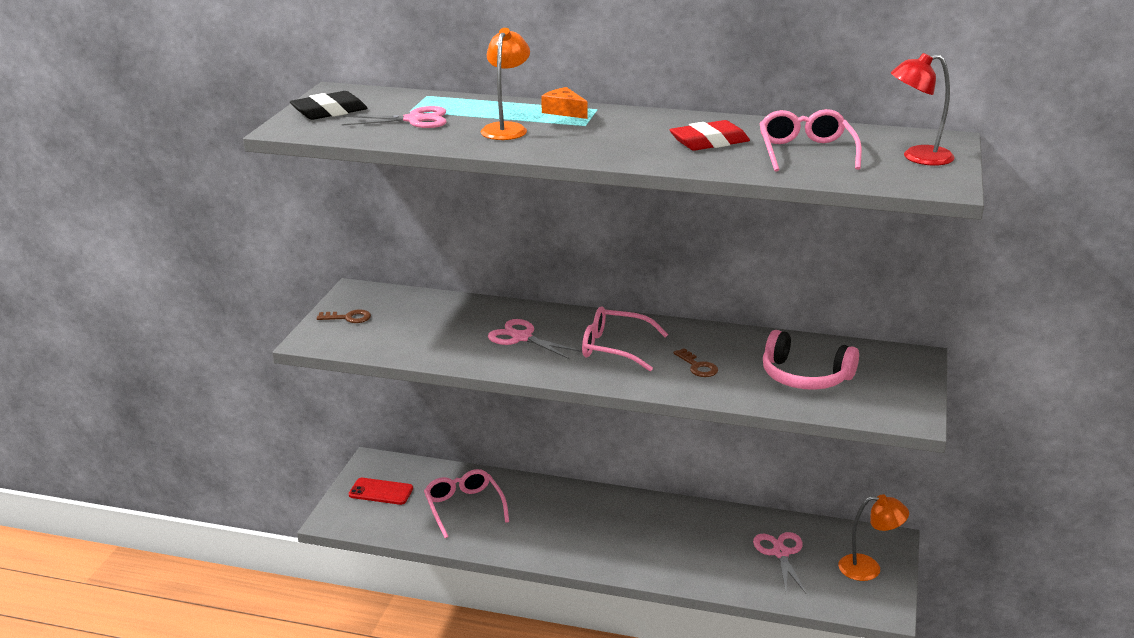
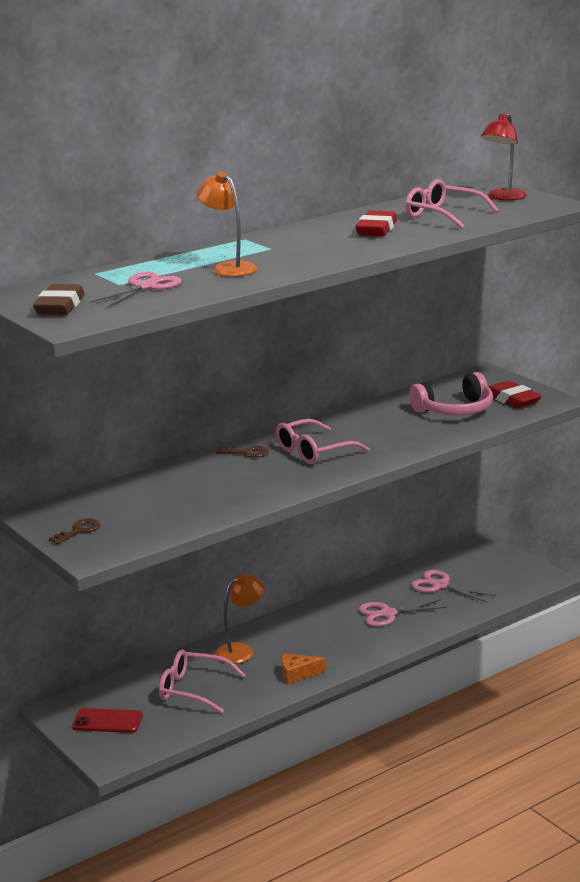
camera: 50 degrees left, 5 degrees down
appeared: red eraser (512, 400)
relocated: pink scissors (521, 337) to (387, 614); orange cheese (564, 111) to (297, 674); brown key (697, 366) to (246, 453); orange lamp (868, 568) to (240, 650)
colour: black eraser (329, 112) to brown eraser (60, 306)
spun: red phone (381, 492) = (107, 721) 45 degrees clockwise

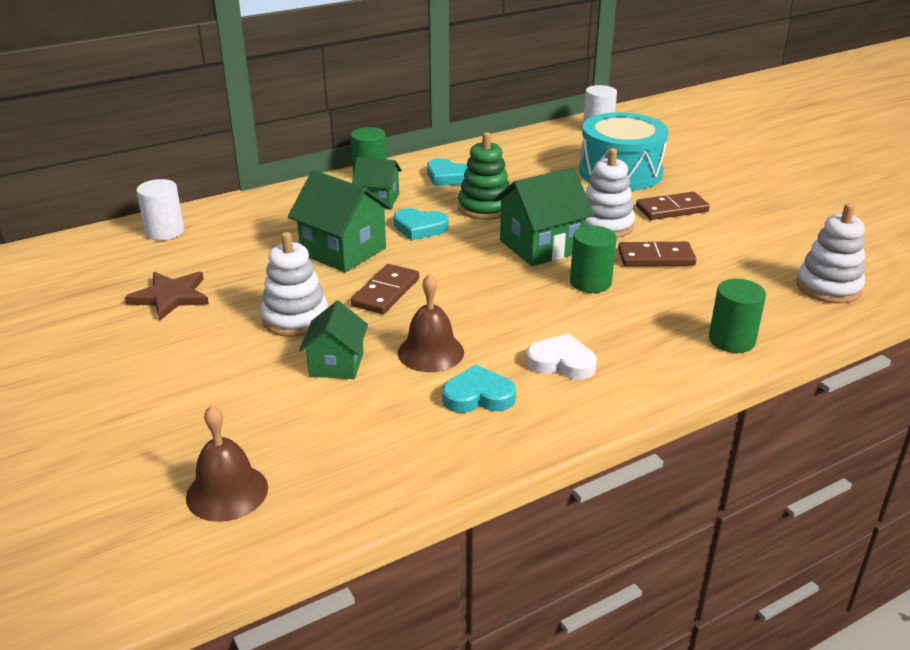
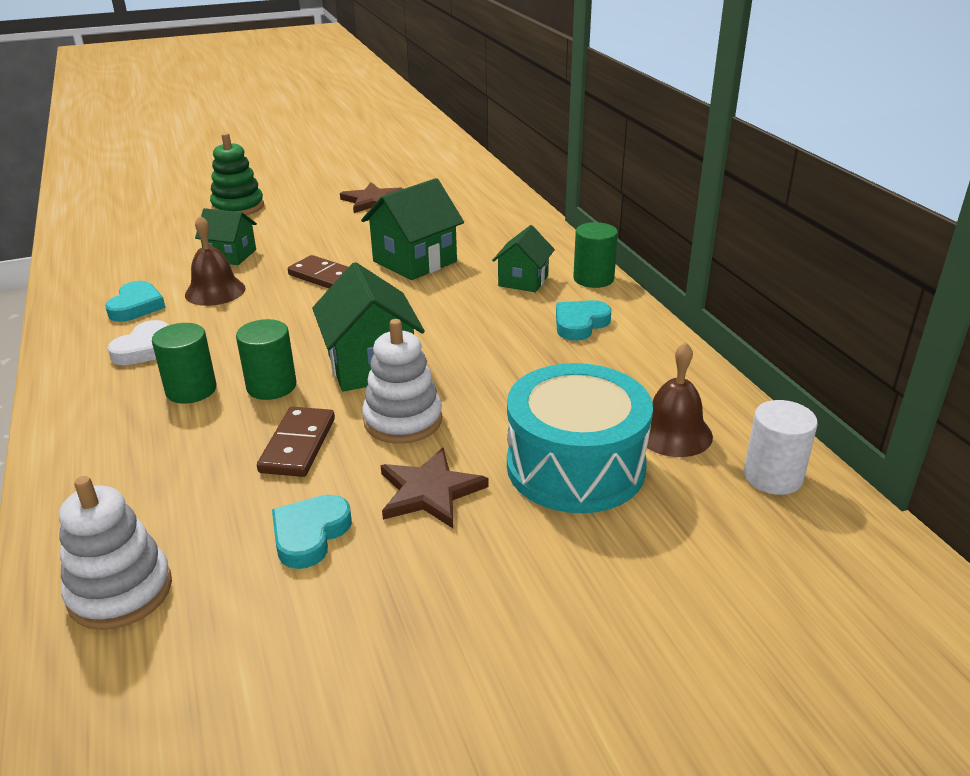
camera: 100 degrees right, 0 degrees up
missing: white cylinder (165, 232); white stacking toy (295, 318)
relocated: brown bell (227, 492) to (673, 433); turquoise heart (419, 228) to (310, 535); green stacking toy (485, 208) to (238, 207); green cylinder (731, 340) to (191, 390)
exchanged: brown domino (672, 209) to brown star (429, 492)

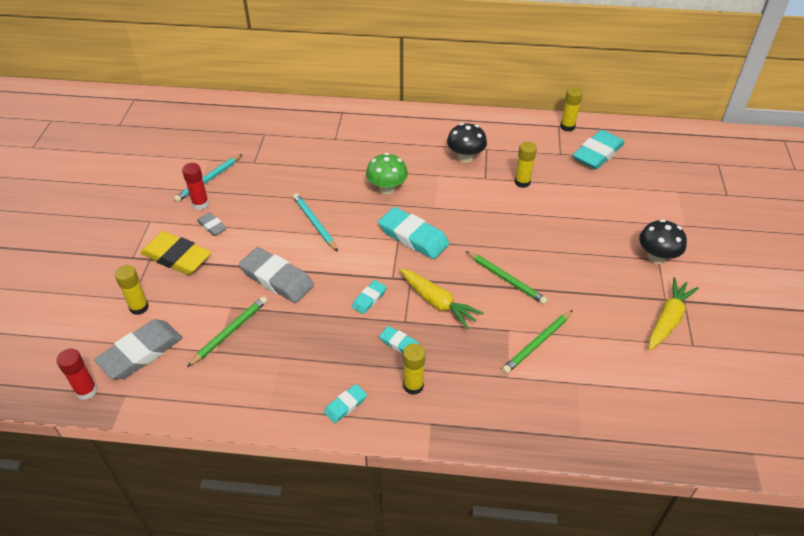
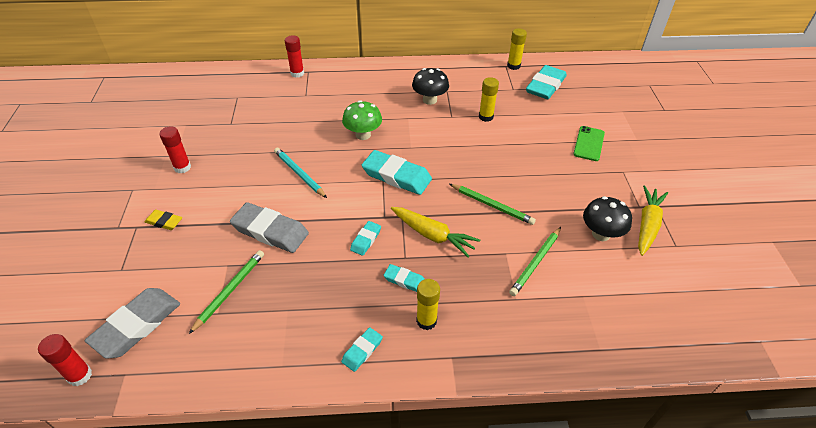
camera: 10 degrees left, 0 degrees up
missing: yellow glue stick (139, 307); turquoise pencil (209, 180); grey eraser (212, 226)
appeared: red glue stick (297, 73); green phone (589, 143)
relocated: black mushroom (657, 257) to (601, 234)
size: yellow eraser (176, 257) = (164, 222) x0.51

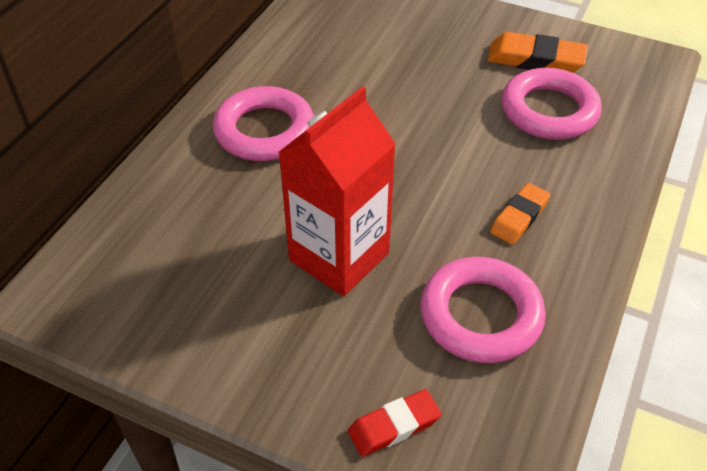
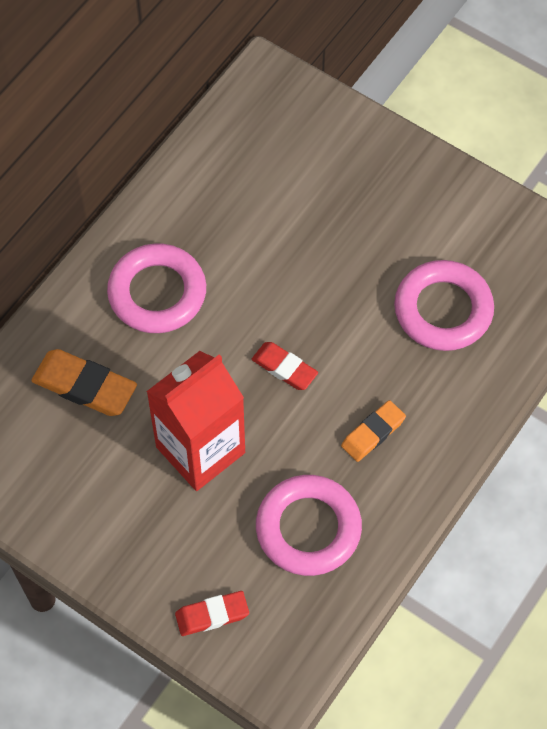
camera: 10 degrees right, 15 degrees up
appeared: red eraser (284, 368)
relocated: orange eraser (535, 60) to (84, 386)

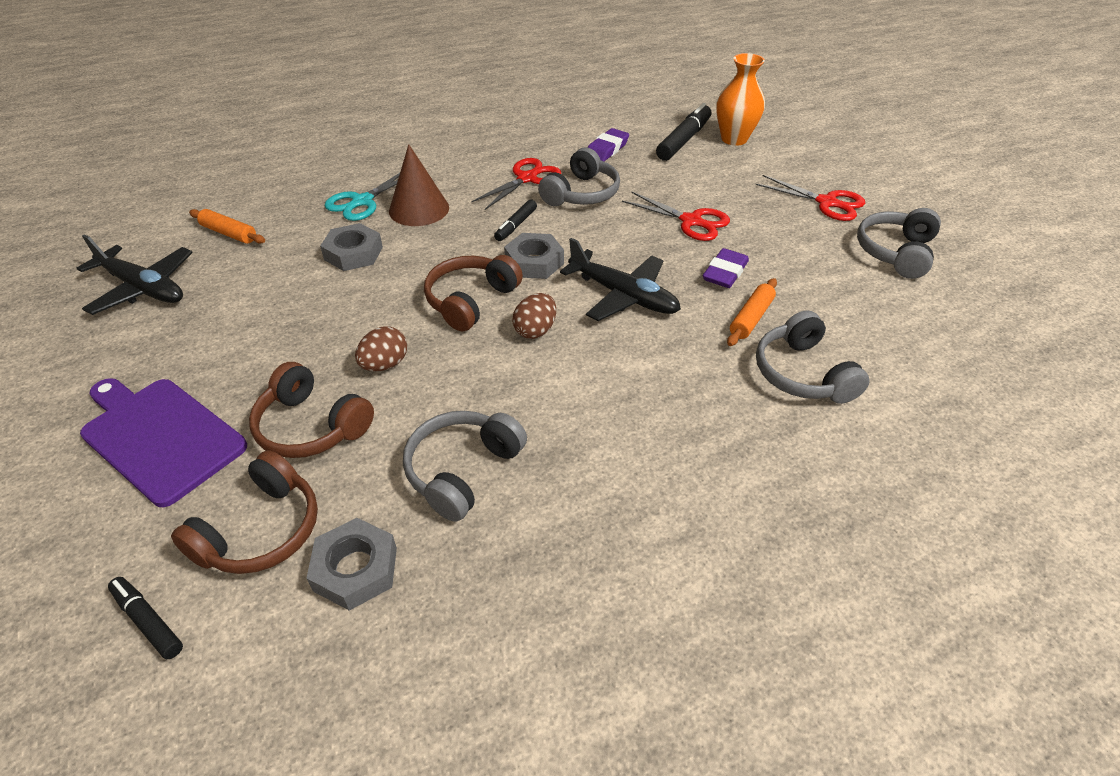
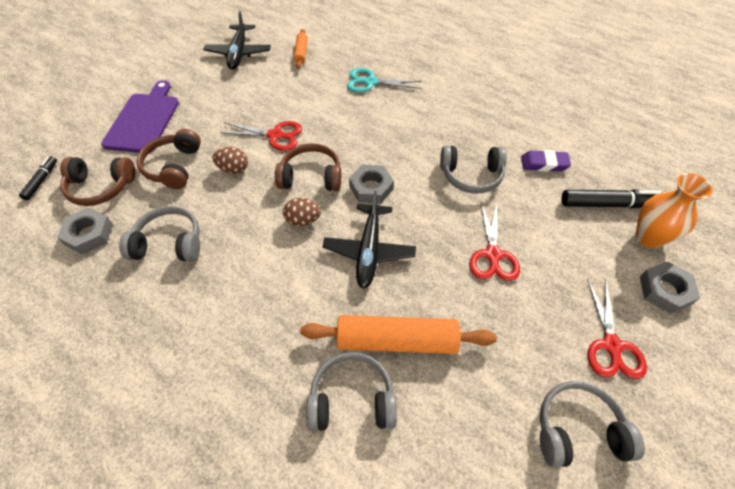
camera: 60 degrees right, 10 degrees up
missing: brown cone (419, 209); black marker (516, 225); purple eraser (725, 273)
relocated: grey nut (353, 253) to (664, 290); red scissors (527, 178) to (275, 135)
spun: grey headphones (802, 374) = (352, 399) 45 degrees clockwise
size: orange rolling pin (751, 318) = (396, 340) x1.91

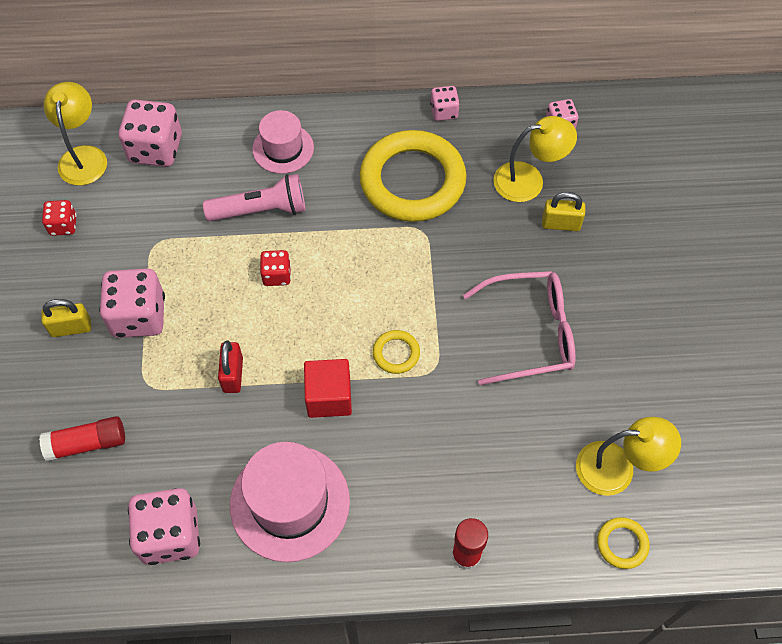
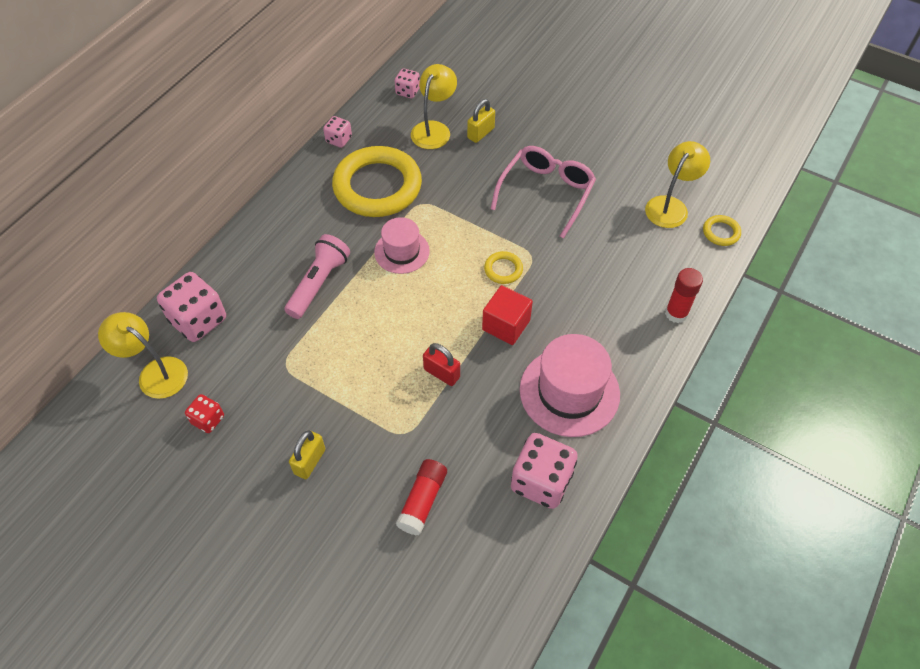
camera: 55 degrees left, 5 degrees down
missing: pink dice (139, 316); red dice (276, 275)
relocated: pink hat (283, 148) to (402, 251)

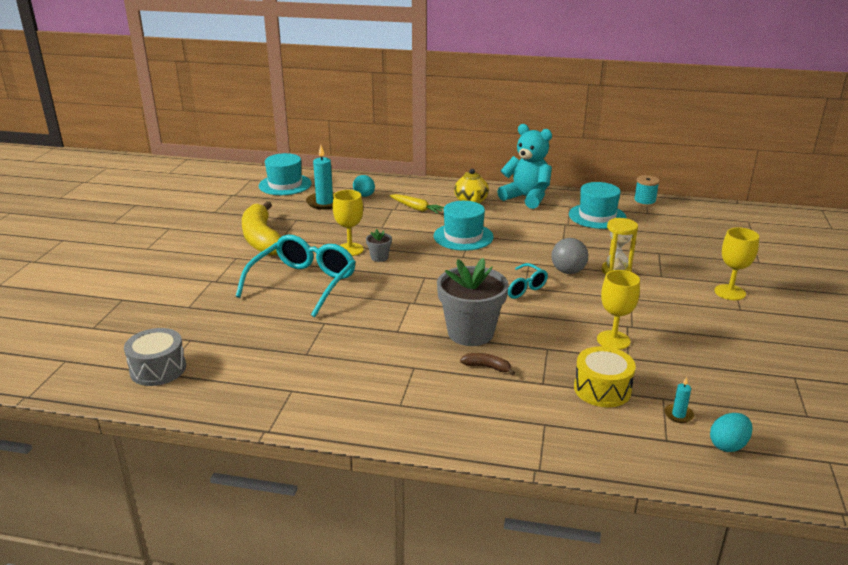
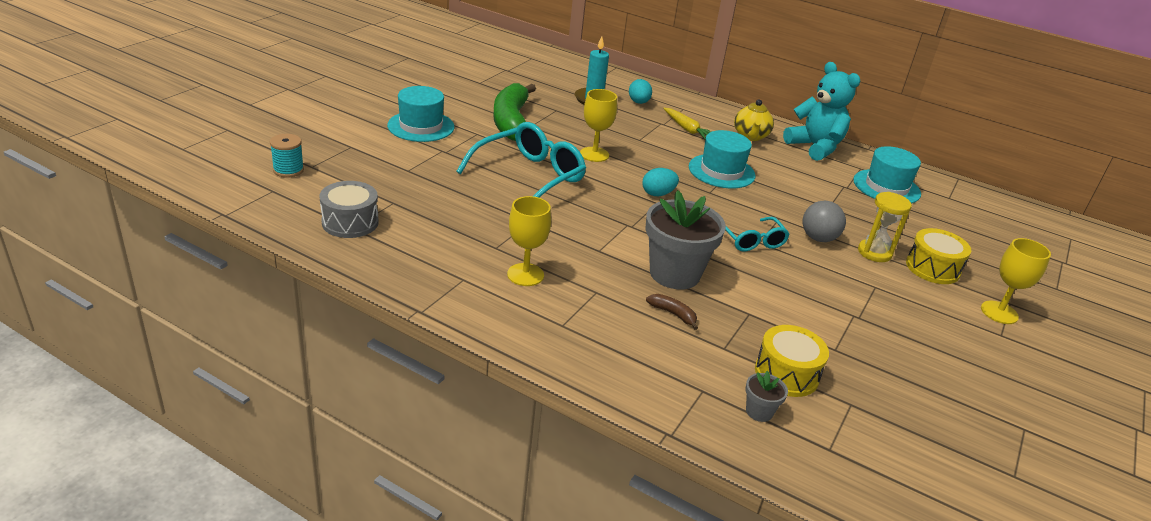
camera: 15 degrees right, 5 degrees up
missing: turquoise candle (678, 415)
appeared: yellow drum (932, 268)
relocated: turquoise hat (285, 185) to (421, 126); grey flower pot (379, 257) to (759, 412); yellow goblet (613, 340) to (525, 275); turquoise spool (644, 202) to (288, 170); turquoise egg (728, 445) to (658, 194)
colour: yellow banana (262, 239) to green banana (511, 121)

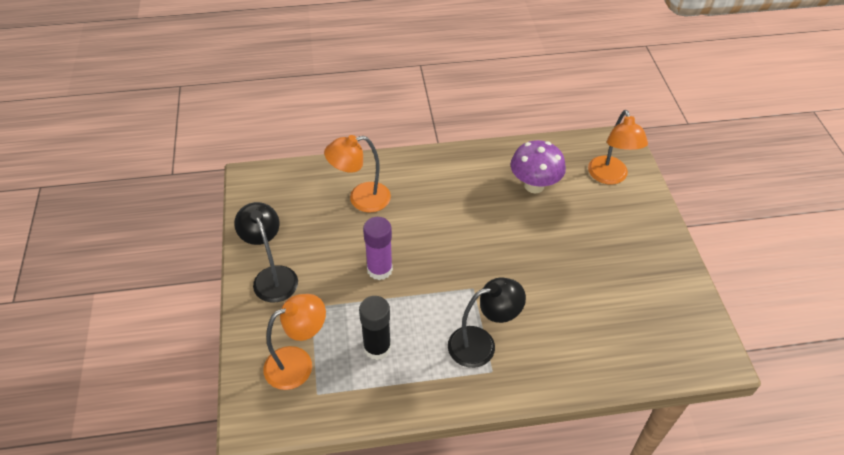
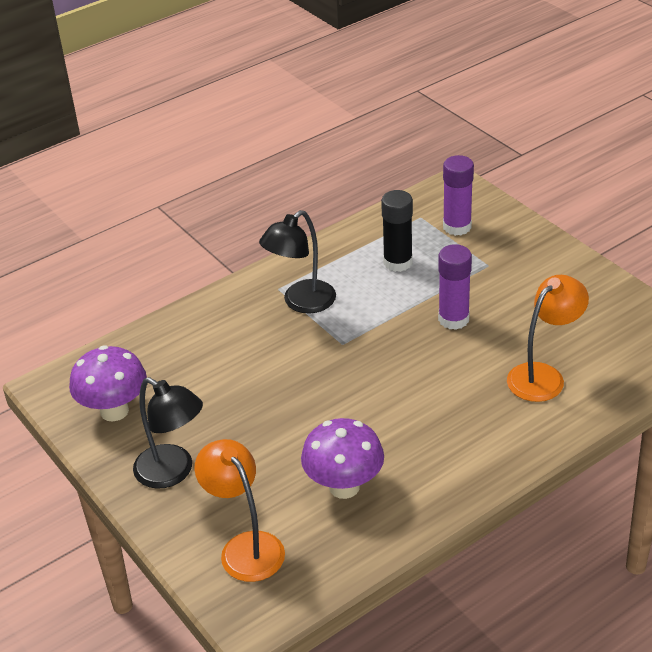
camera: 155 degrees right, 10 degrees down
appeared: purple mushroom (114, 411)
relocated: black lamp (272, 276) to (173, 472)
exchanged: orange lamp (298, 363) to purple glue stick (457, 227)

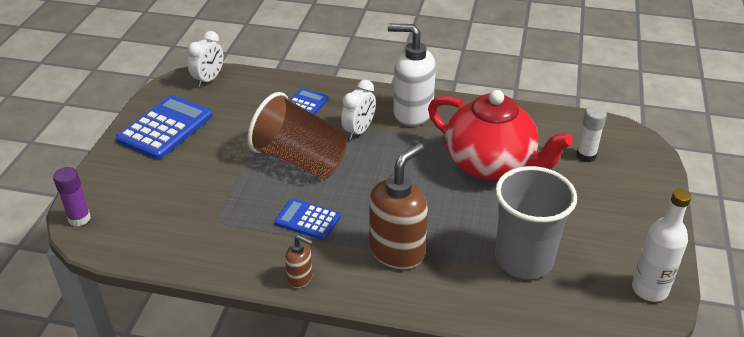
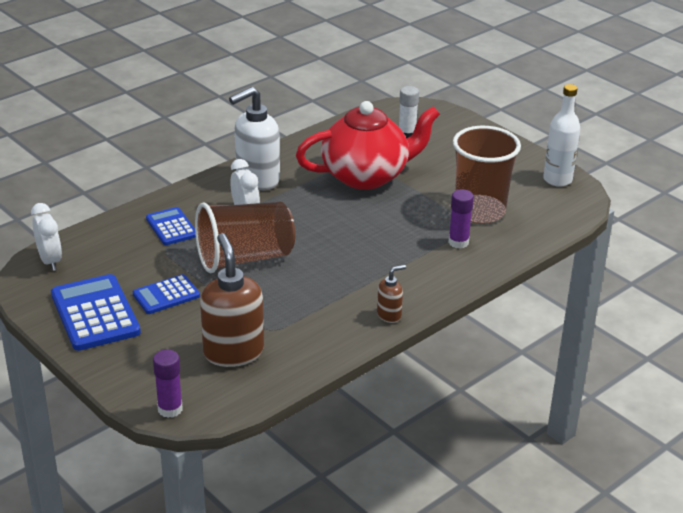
camera: 55 degrees left, 5 degrees down
appeared: purple glue stick (458, 242)
relocated: blue calculator (307, 220) to (166, 295); brown soap dispenser (397, 251) to (233, 352)
colour: grey cup (524, 260) to brown cup (479, 211)

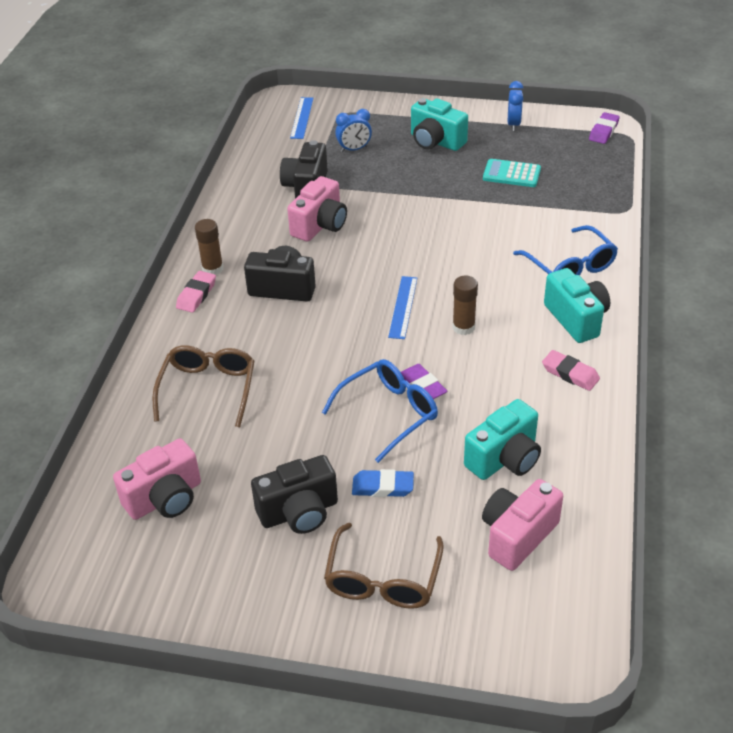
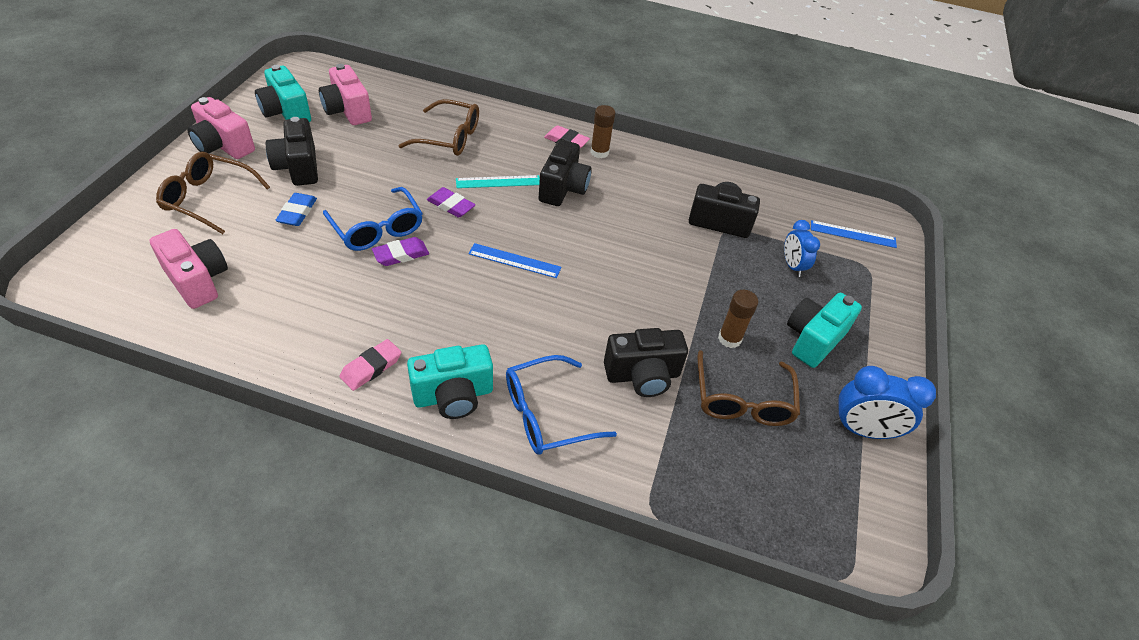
camera: 90 degrees right, 5 degrees up
appeared: turquoise ruler (498, 182); black camera (642, 375)
relocated: pink camera (320, 225) to (223, 146); brown glue stick (463, 327) to (729, 338); turquoise camera (504, 458) to (286, 112); purple eraser (603, 131) to (451, 205)
exchanged: turquoise calculator (511, 174) to brown glasses (742, 400)
size: blue clock (513, 124) = (862, 430) x1.53

